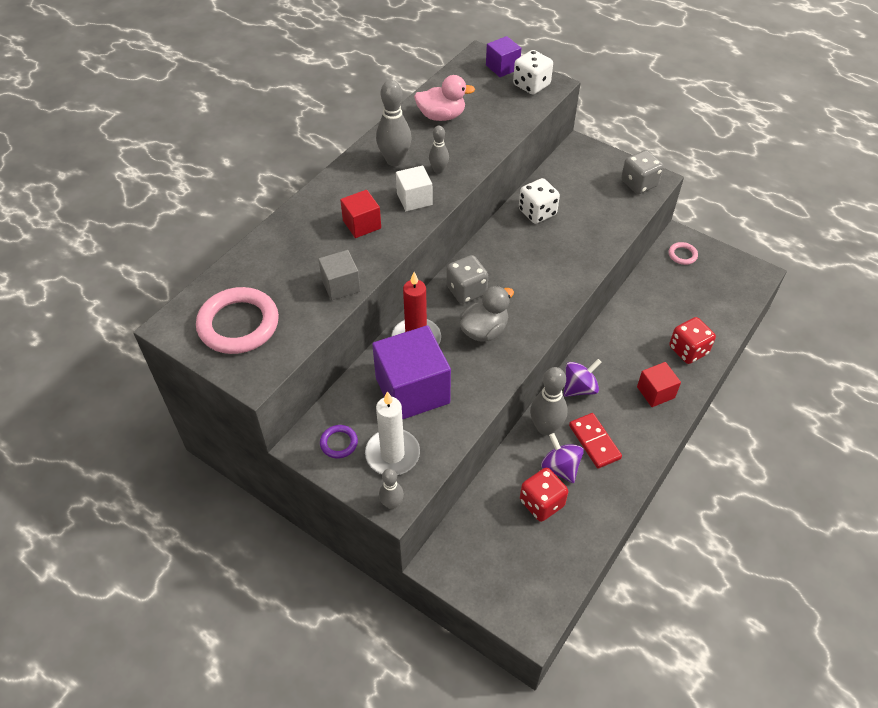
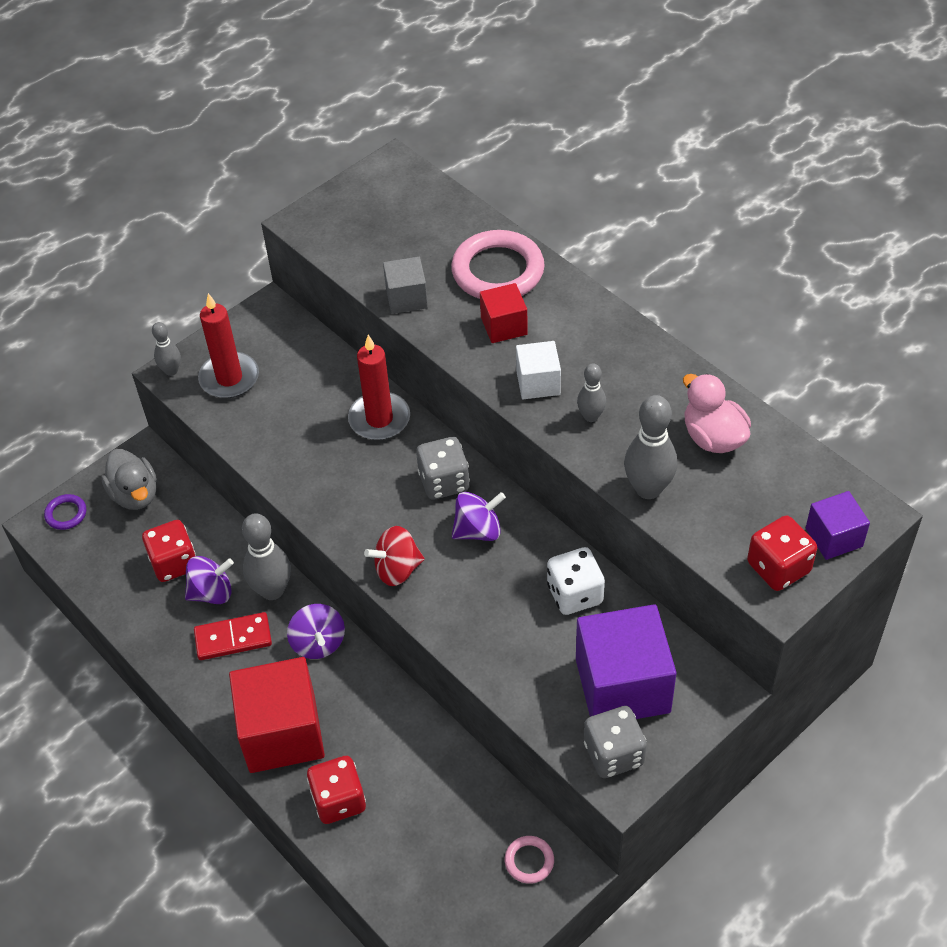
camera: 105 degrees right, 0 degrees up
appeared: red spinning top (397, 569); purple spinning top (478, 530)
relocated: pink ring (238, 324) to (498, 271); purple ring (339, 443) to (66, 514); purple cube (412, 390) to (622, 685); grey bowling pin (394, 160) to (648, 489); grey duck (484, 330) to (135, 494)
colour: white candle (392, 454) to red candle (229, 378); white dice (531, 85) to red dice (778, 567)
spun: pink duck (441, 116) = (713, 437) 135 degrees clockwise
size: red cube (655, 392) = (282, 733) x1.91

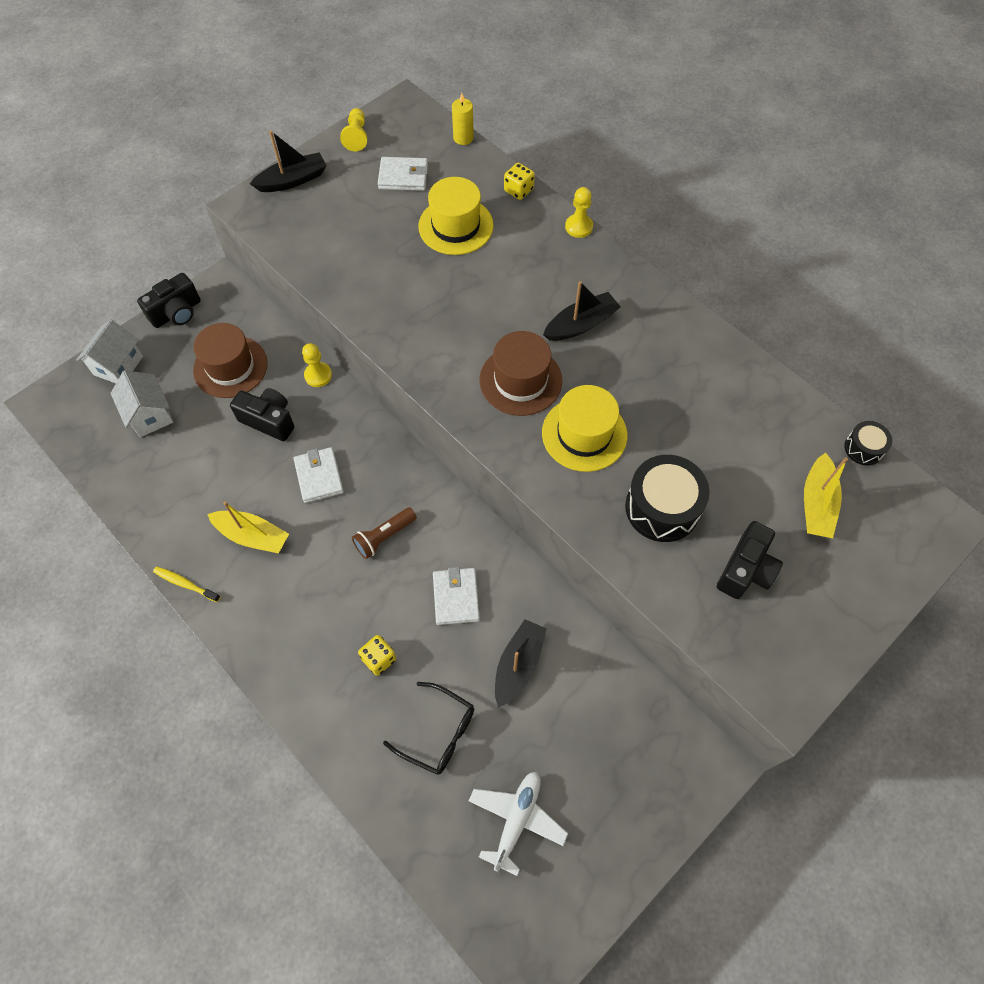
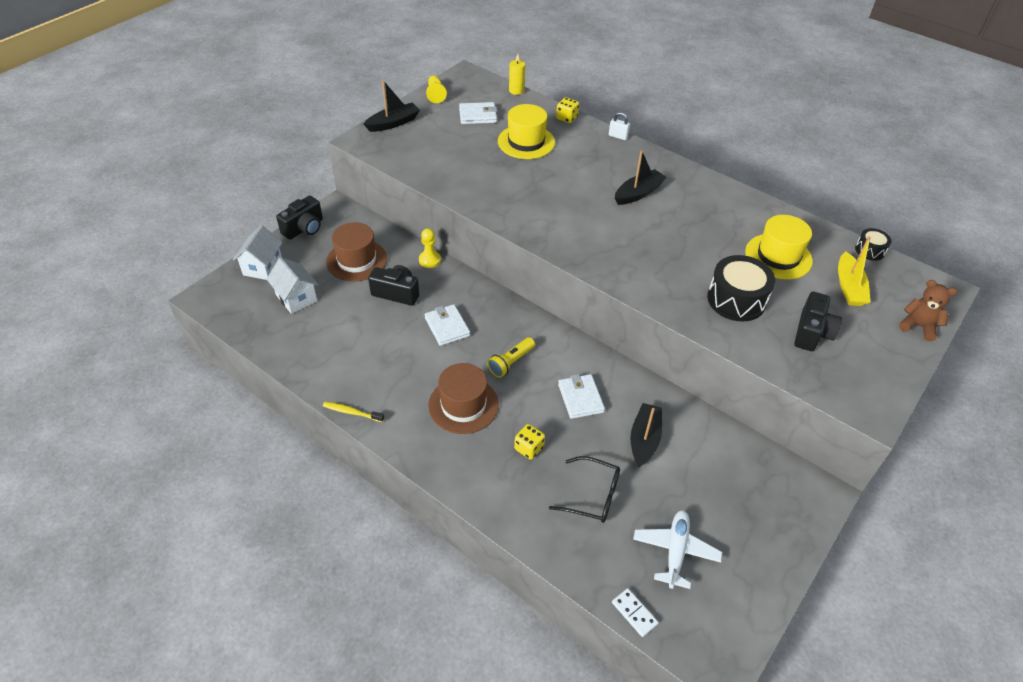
camera: 10 degrees left, 15 degrees down
missing: yellow boat (252, 536)
appeared: white domino (634, 613); brown teddy bear (918, 326)
relocated: brown hat (520, 380) to (463, 405); yellow hat (584, 434) to (778, 256)
exchanged: yellow pawn (579, 227) to white padlock (618, 136)
colour: brown flashlight (384, 537) to yellow flashlight (511, 362)

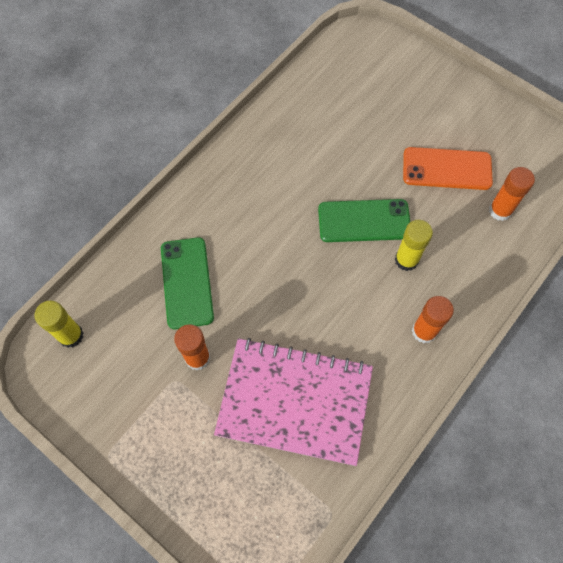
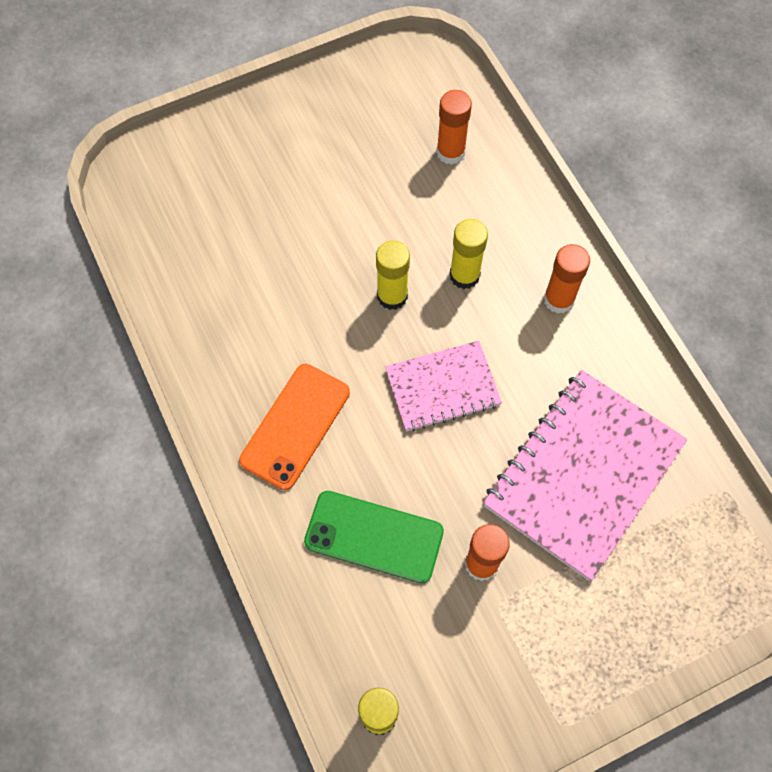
camera: 65 degrees left, 0 degrees up
appeared: pink notebook (442, 387)
relocated: orange phone (447, 169) to (295, 426)
exchanged: green phone (364, 221) to yellow glue stick (392, 296)

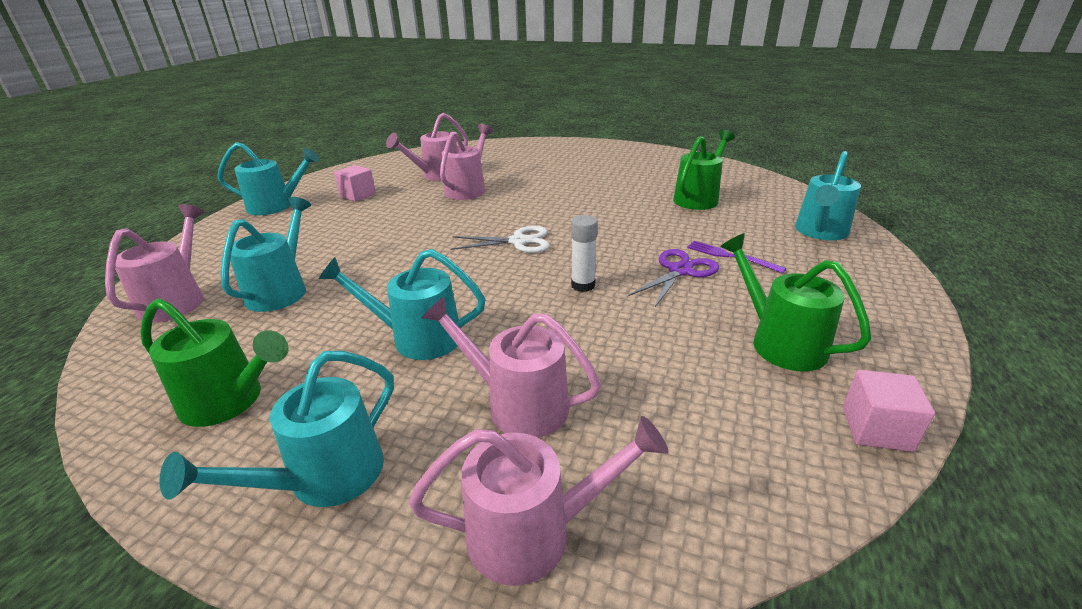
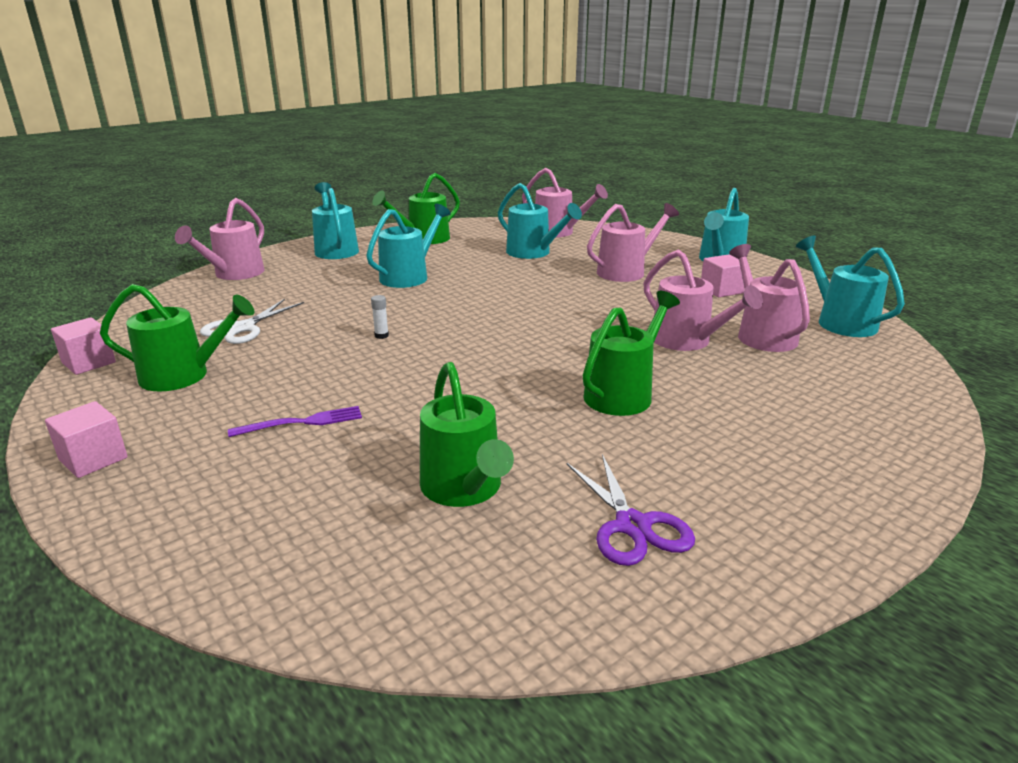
camera: 120 degrees right, 5 degrees down
appeared: pink cube (93, 459); green watering can (623, 393)
relocated: pink watering can (516, 404) to (626, 271); white scissors (518, 241) to (242, 328); purple scissors (680, 271) to (632, 526); turquoise watering can (820, 232) to (839, 321)
size: white glue stick (583, 285) = (381, 335) x0.58

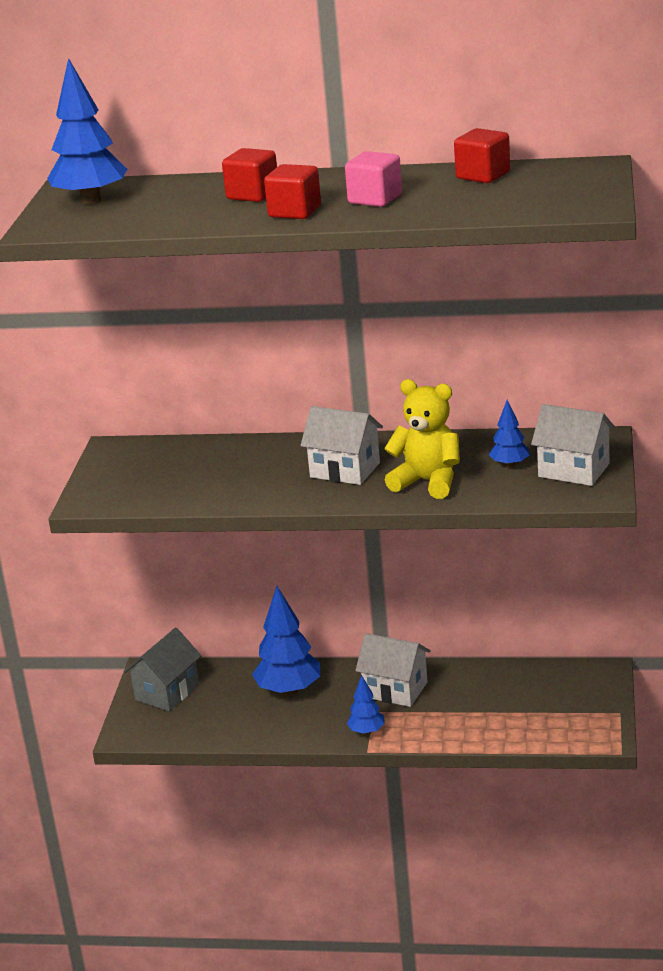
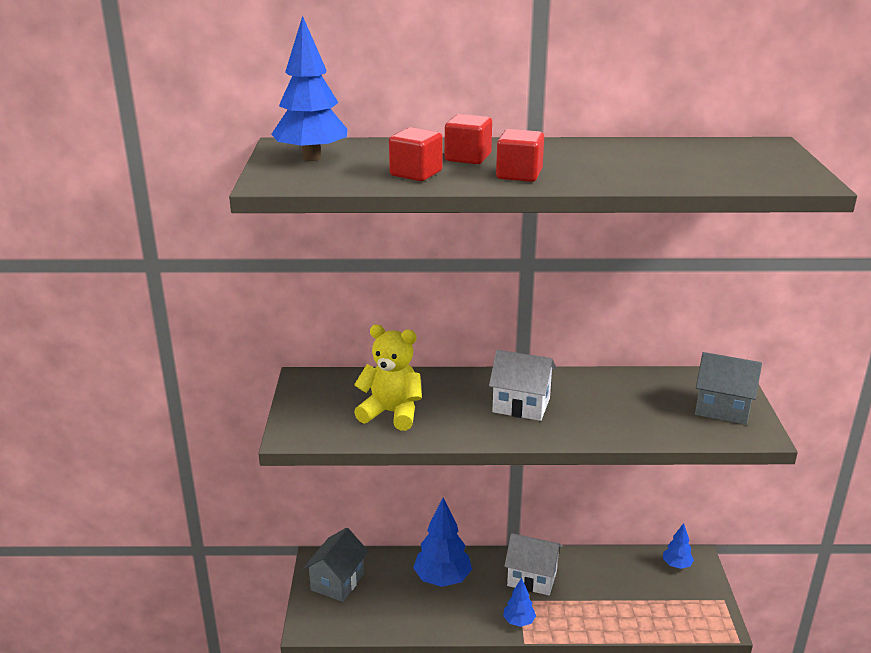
camera: 10 degrees left, 0 degrees up
missing: pink cube (375, 199)
relocated: yellow teddy bear (427, 482) to (391, 413); red cube (483, 175) to (416, 173); blue tree (509, 465) to (676, 565)
colour: white house (573, 470) to grey house (722, 408)

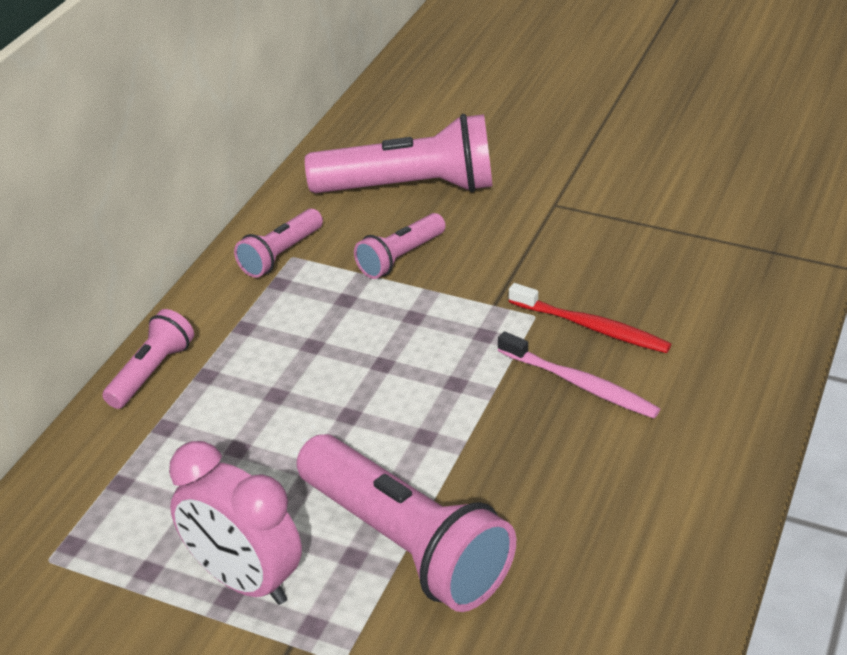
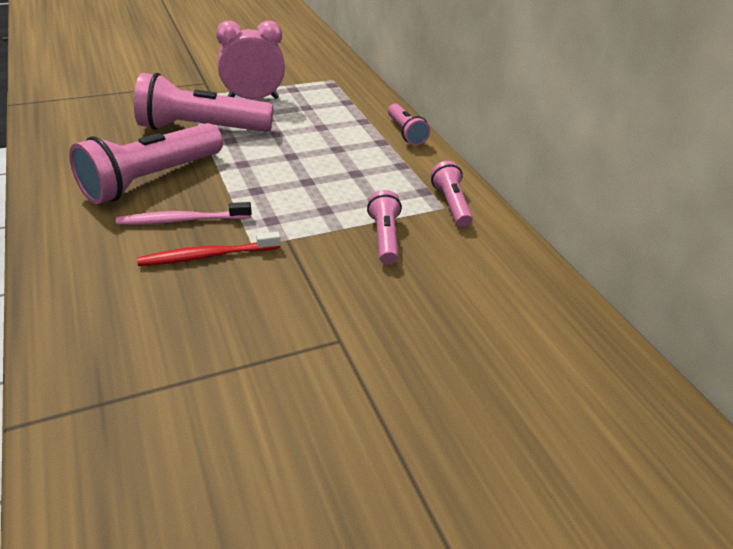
camera: 130 degrees right, 0 degrees up
relocated: pink flashlight (410, 187) to (151, 180)

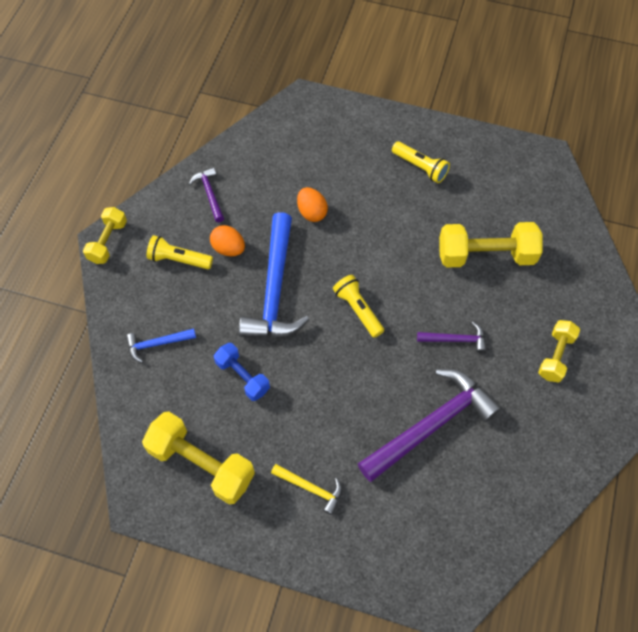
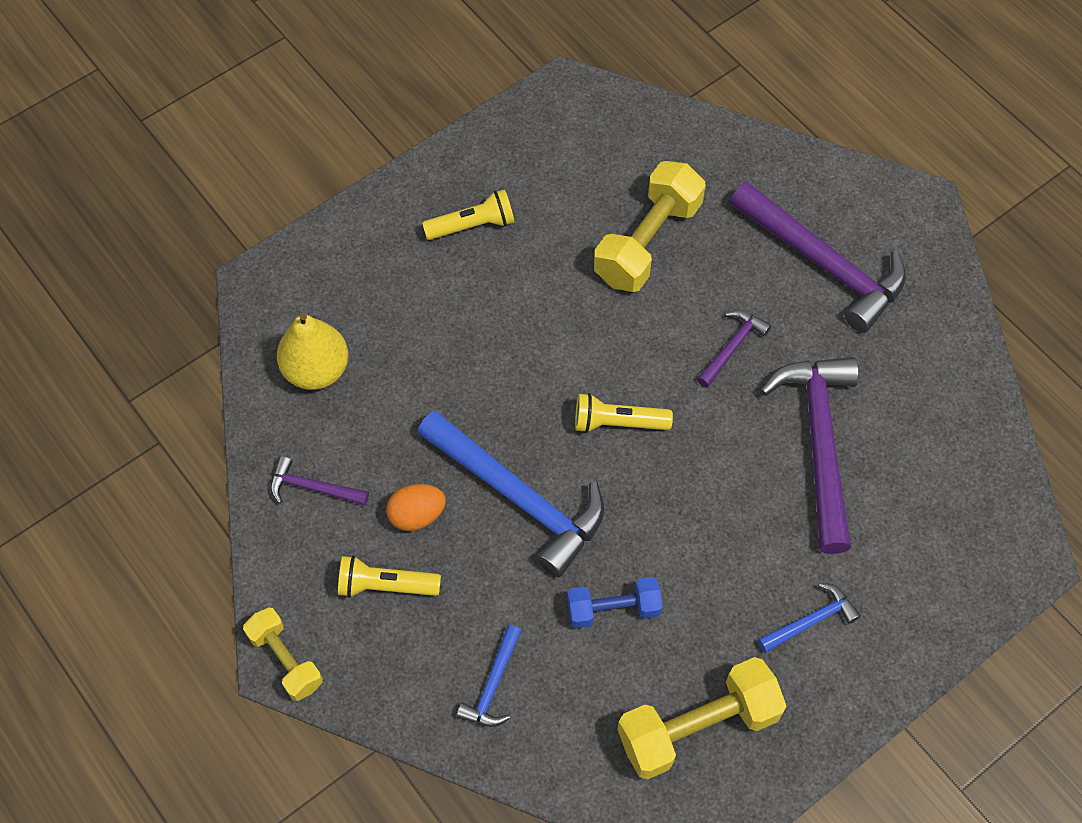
camera: 55 degrees left, 0 degrees up
missing: orange egg (312, 212)
appeared: yellow pear (316, 370)
exchanged: yellow dumbbell (555, 356) to purple hammer (823, 263)
colour: yellow hammer (311, 488) to blue hammer (810, 620)
spun: yellow flashlight (179, 259) = (385, 585) 45 degrees clockwise

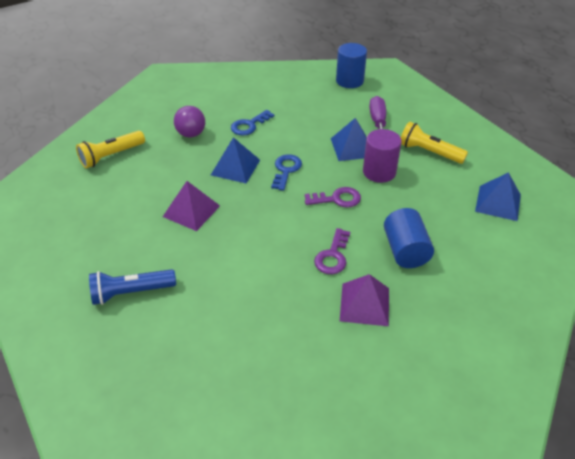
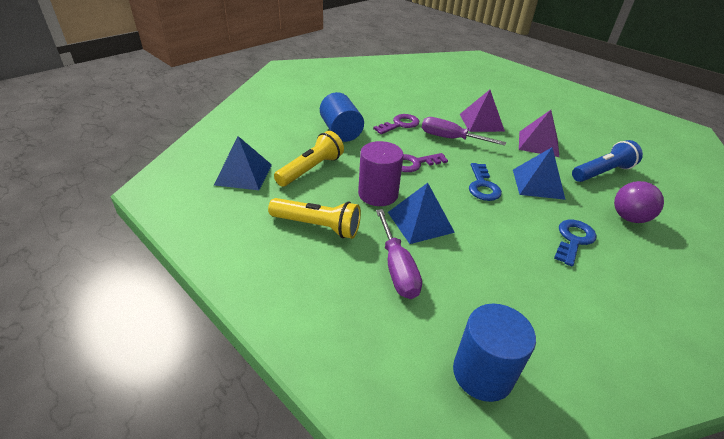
camera: 165 degrees right, 5 degrees down
appeared: purple screwdriver (451, 139)
relocated: yellow flashlight (111, 156) to (311, 169); blue flashlight (131, 292) to (602, 172); purple pyramid (364, 304) to (481, 122)
spun: purple key (333, 256) = (400, 124) 45 degrees clockwise

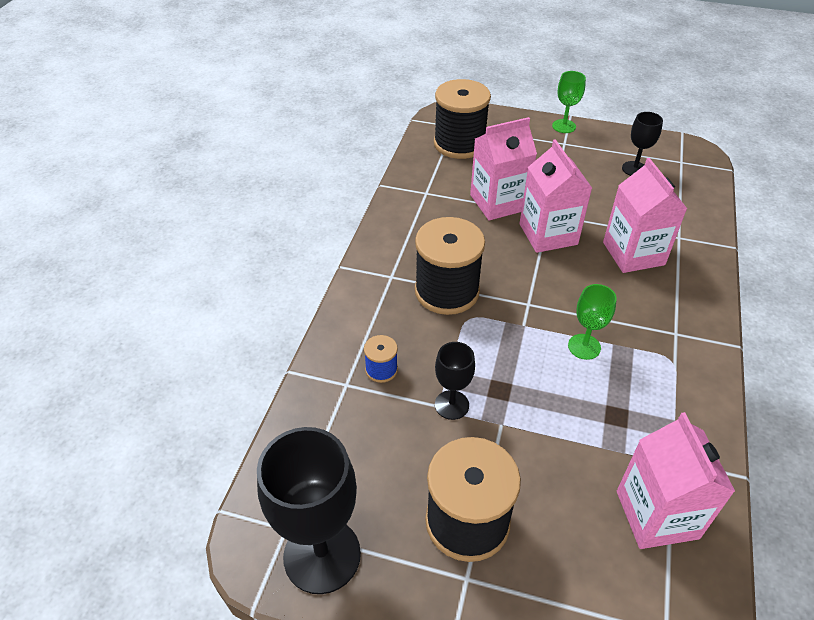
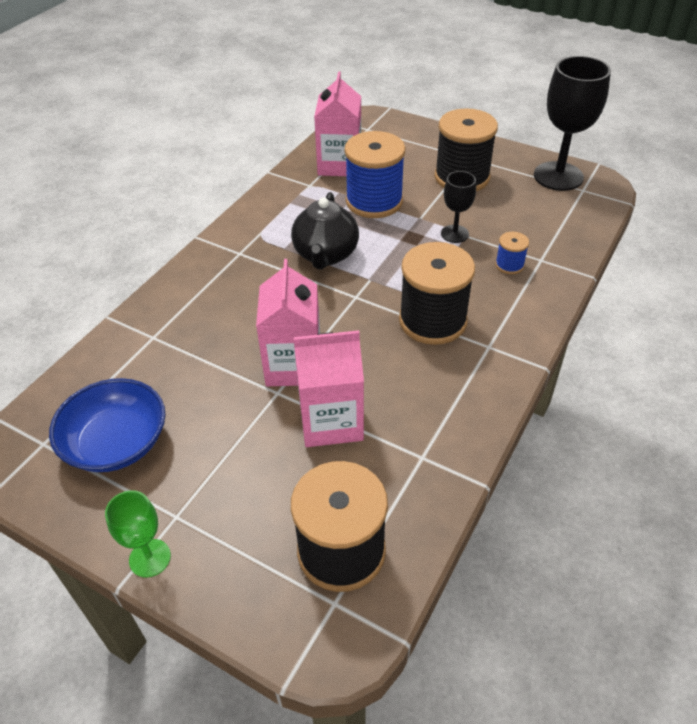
camera: 165 degrees left, 0 degrees up
missing: pink carton (633, 253)
appeared: blue spool (374, 201)
exchanged: green goblet (584, 346) to black teapot (325, 255); black goblet (634, 169) to blue bowl (116, 442)

